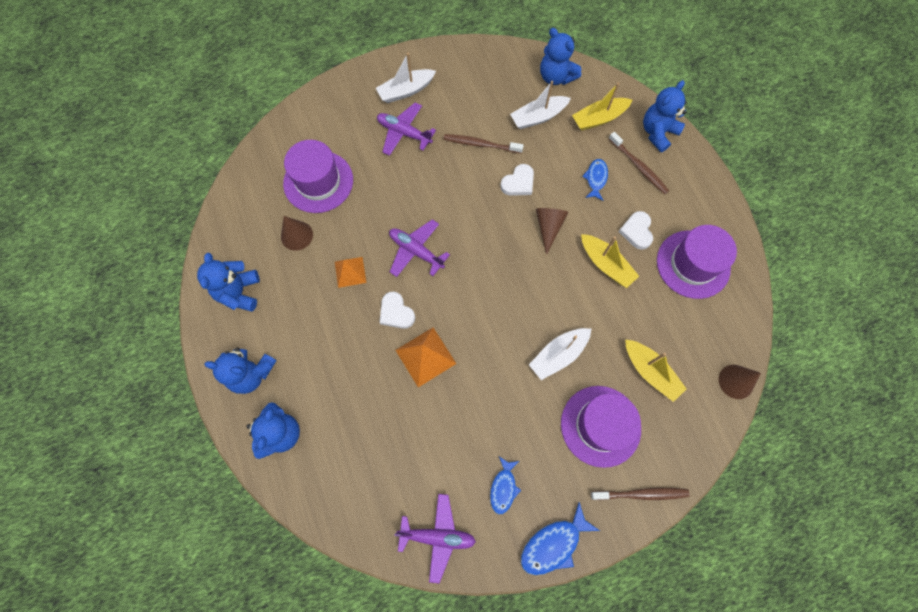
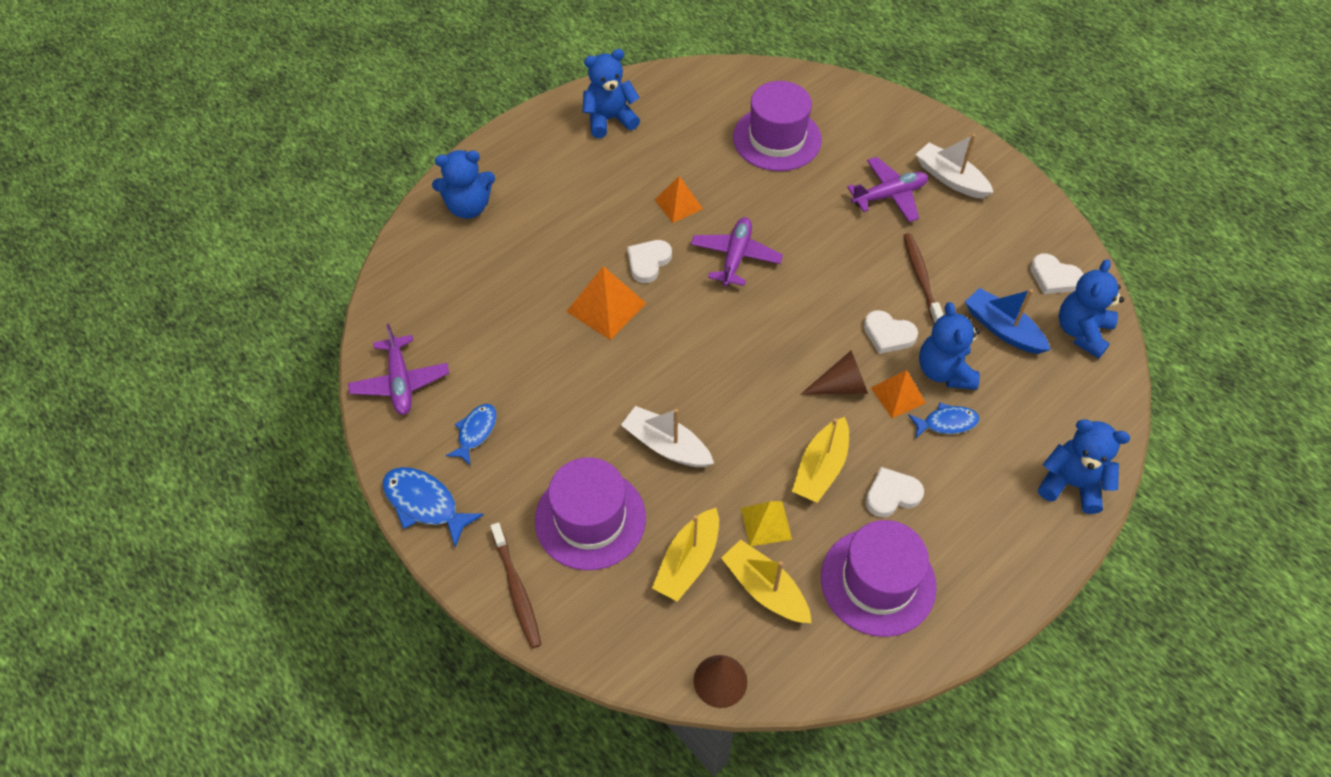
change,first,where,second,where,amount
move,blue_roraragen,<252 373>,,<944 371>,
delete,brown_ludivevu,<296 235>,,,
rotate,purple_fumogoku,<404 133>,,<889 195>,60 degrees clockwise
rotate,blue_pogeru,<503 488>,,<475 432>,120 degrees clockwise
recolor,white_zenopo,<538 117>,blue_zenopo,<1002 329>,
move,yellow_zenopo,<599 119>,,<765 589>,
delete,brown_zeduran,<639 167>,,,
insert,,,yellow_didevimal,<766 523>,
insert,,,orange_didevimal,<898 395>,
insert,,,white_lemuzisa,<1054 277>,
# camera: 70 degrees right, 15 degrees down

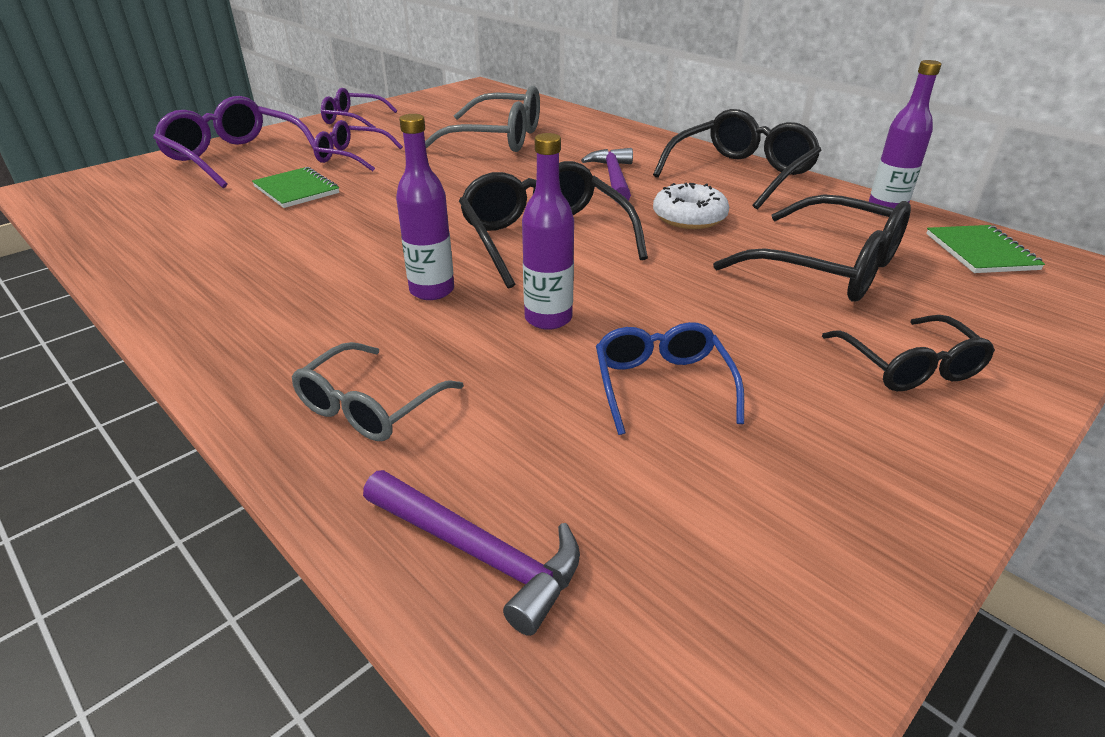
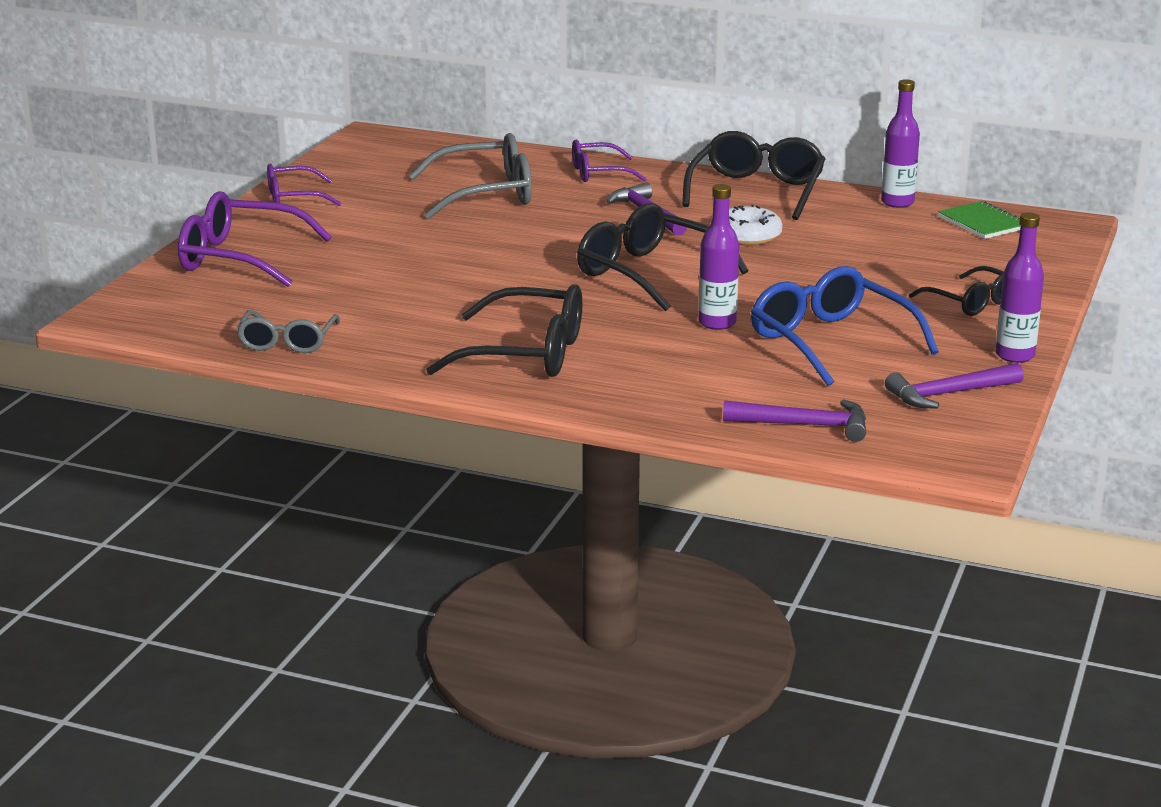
change,first,where,second,where,amount
delete,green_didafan,<296 190>,,,
move,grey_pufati,<370 406>,,<287 342>,
move,purple_pufati,<352 157>,,<598 173>,
move,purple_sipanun,<432 290>,,<1015 355>,
resize,blue_pufati,<662 385>,,<830 342>,x1.64
move,black_pufati,<829 268>,,<526 354>,
insert,,,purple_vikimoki,<949 394>,
# camera: 25 degrees left, 10 degrees down

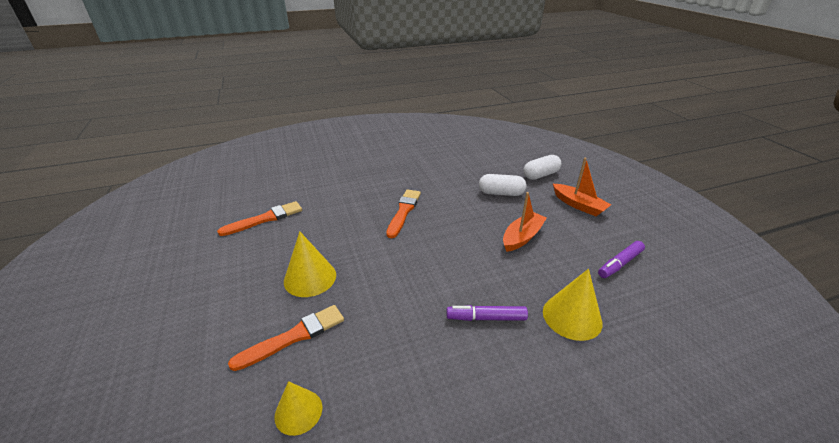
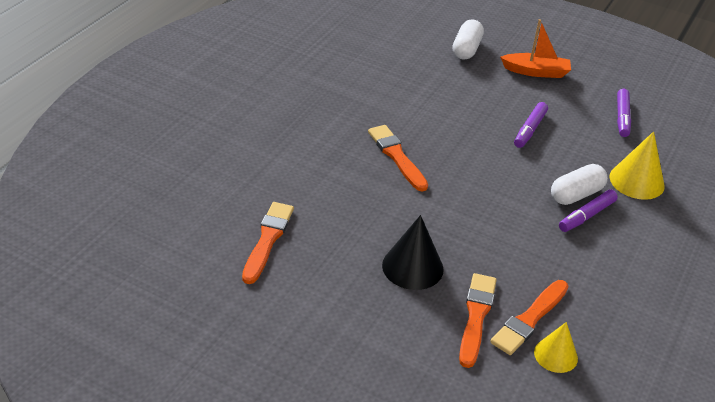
change,first,where,second,where,amount
recolor,yellow_ludivevu,<310 278>,black_ludivevu,<412 267>,
move,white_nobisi,<501 193>,,<576 194>,
replace,orange_zenopo,<522 237>,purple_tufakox,<530 130>,
insert,,,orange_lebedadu,<529 319>,
# camera: 45 degrees left, 5 degrees up

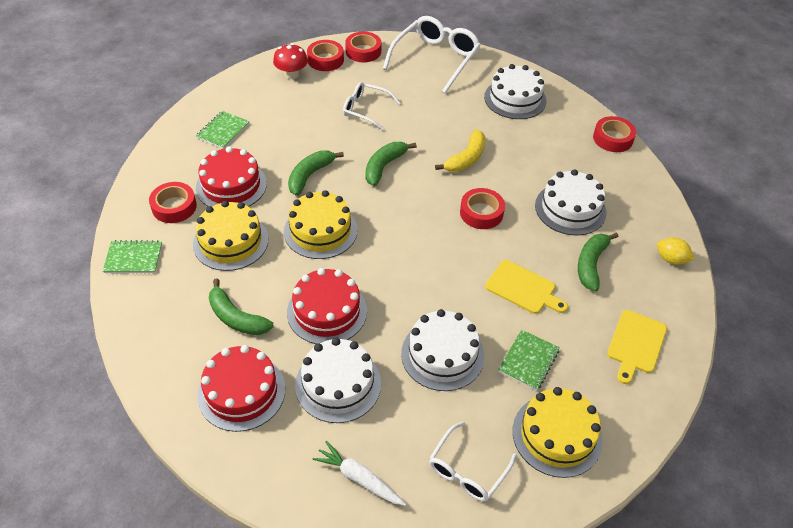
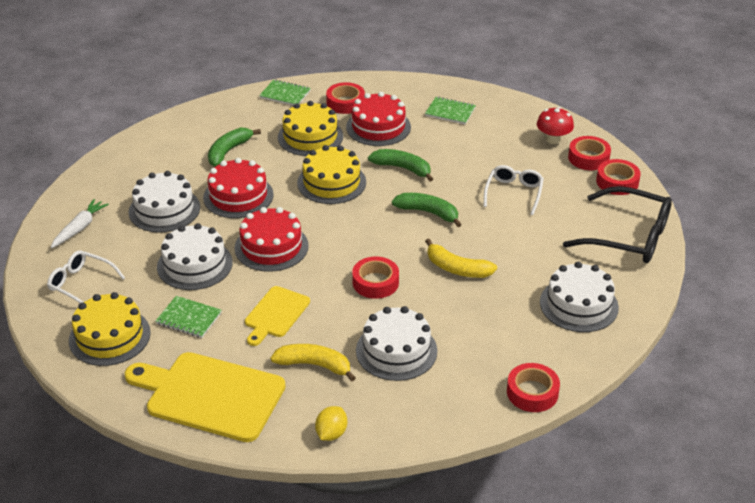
change,first,where,second,where,amount
rotate,green_didafan,<133 258>,,<285 94>,60 degrees counterclockwise
move,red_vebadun,<241 392>,,<271 247>,
recolor,white_pufati,<435 59>,black_pufati,<628 236>,
recolor,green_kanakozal,<591 264>,yellow_kanakozal,<314 365>,
resize,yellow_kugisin,<635 344>,,<210 395>,x1.79
# camera: 85 degrees right, 10 degrees down

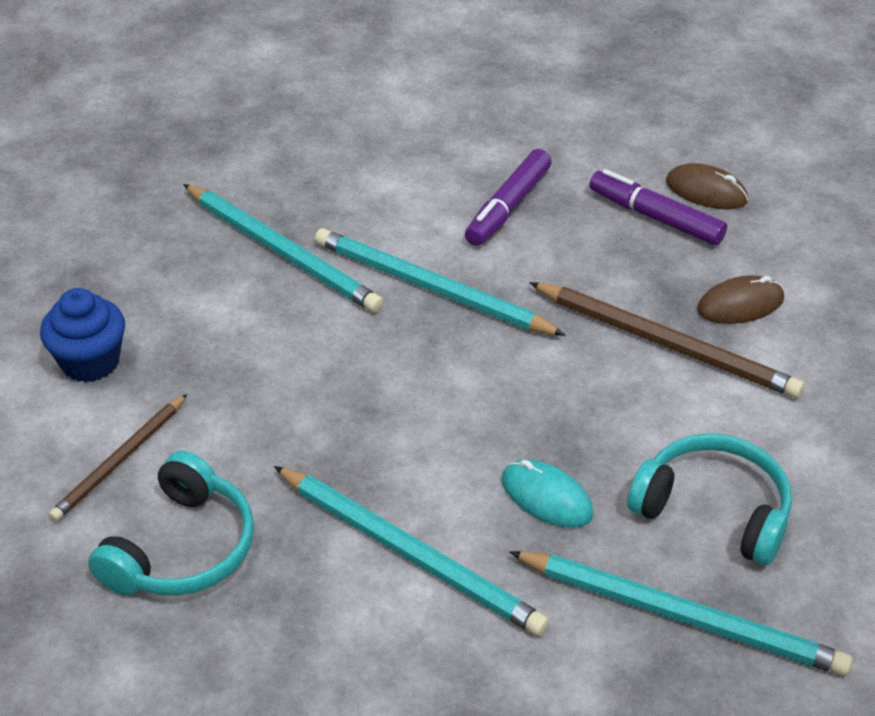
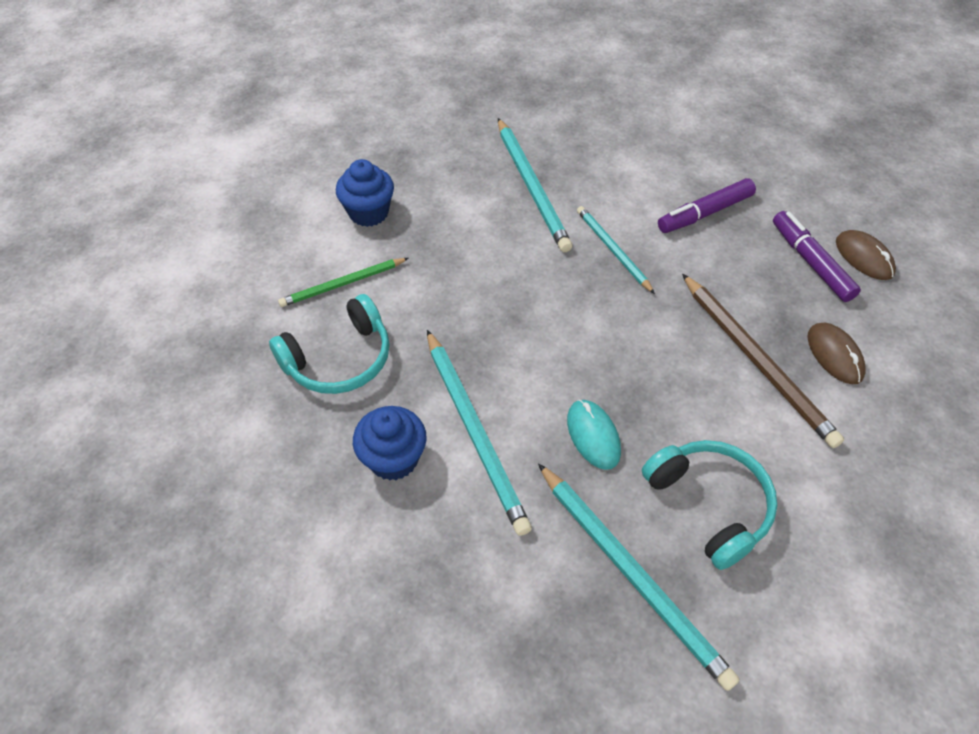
change,first,where,second,where,amount
recolor,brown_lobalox,<119 461>,green_lobalox,<342 284>,
resize,turquoise_lobalox,<431 288>,,<612 250>,x0.62
rotate,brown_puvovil,<740 304>,,<834 355>,60 degrees clockwise
insert,,,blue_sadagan,<393 459>,
# camera: 30 degrees right, 10 degrees up

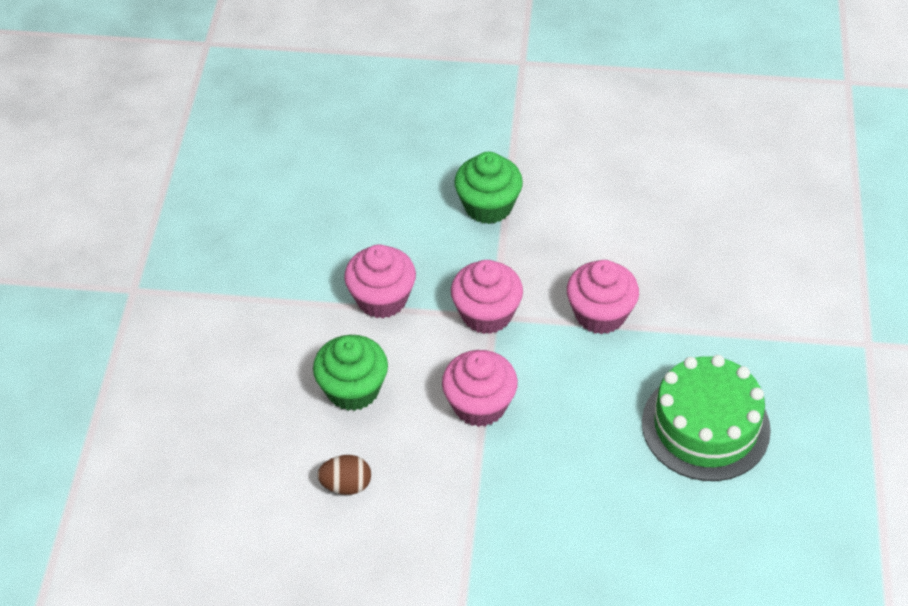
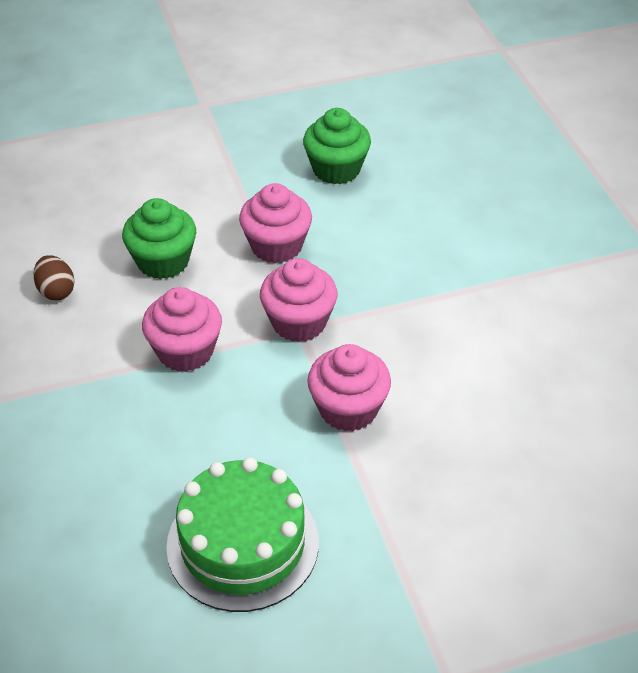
change,first,where,second,where,amount
move,green_sadagan,<488 206>,,<336 169>,
# camera: 65 degrees right, 5 degrees down

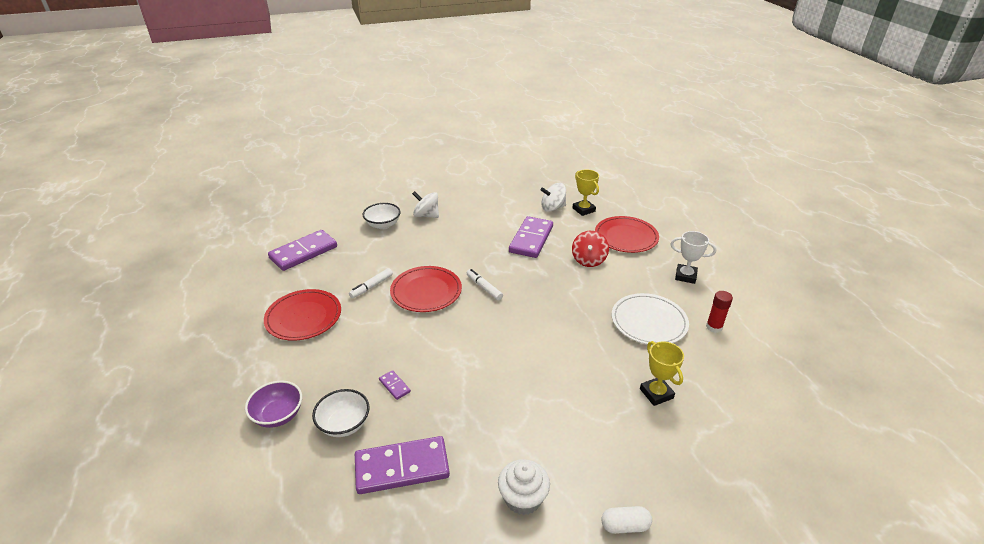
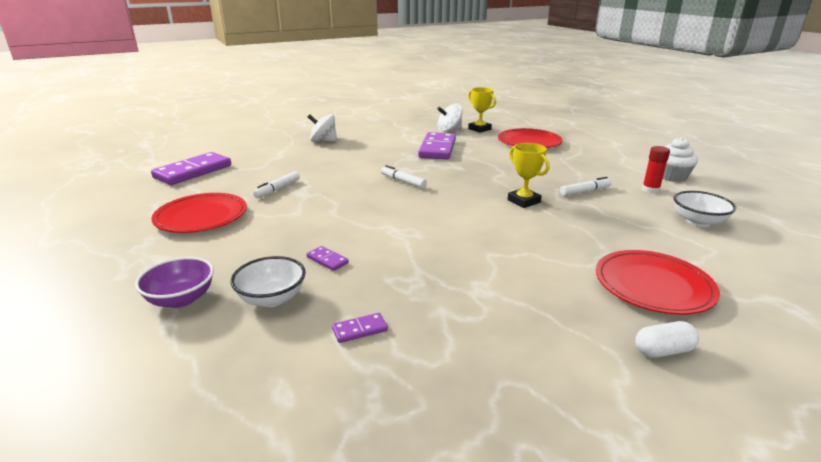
change,first,where,second,where,amount
resize,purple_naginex,<402 467>,,<360 330>,x0.43
move,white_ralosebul,<383 225>,,<698 221>,
move,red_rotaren,<426 291>,,<653 285>,
move,white_sadagan,<523 498>,,<671 177>,
delete,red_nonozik,<588 260>,,,
replace,white_rotaren,<649 322>,white_tufakox,<585 191>,
move,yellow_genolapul,<656 393>,,<524 201>,
delete,white_genolapul,<685 276>,,,
# camera: 10 degrees left, 10 degrees down

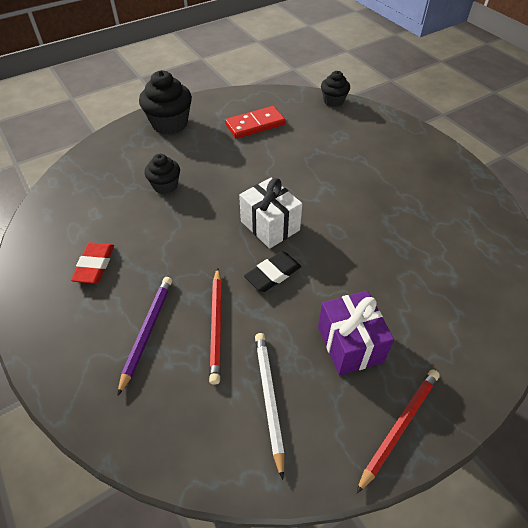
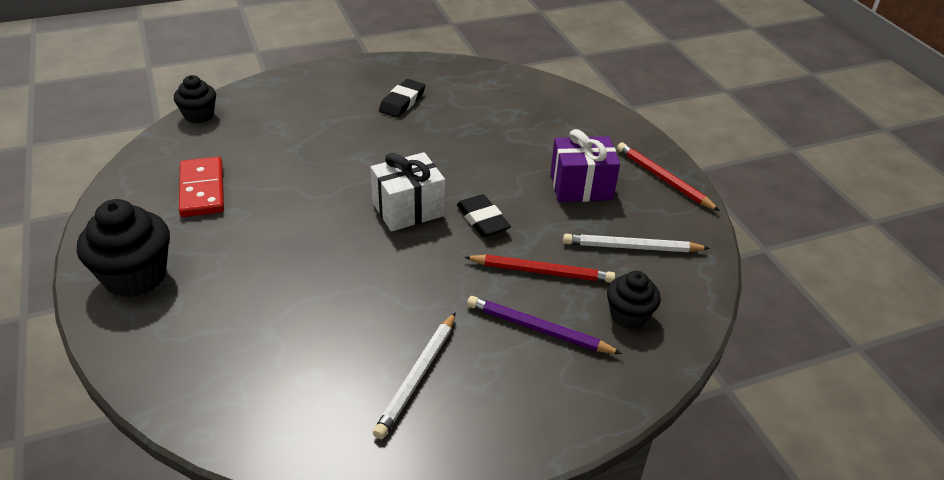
change,first,where,second,where,amount
replace,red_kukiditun,<95 265>,white_lobalox,<417 377>,
move,black_sadagan,<165 186>,,<628 315>,
insert,,,black_kukiditun,<402 102>,
# camera: 80 degrees left, 10 degrees down

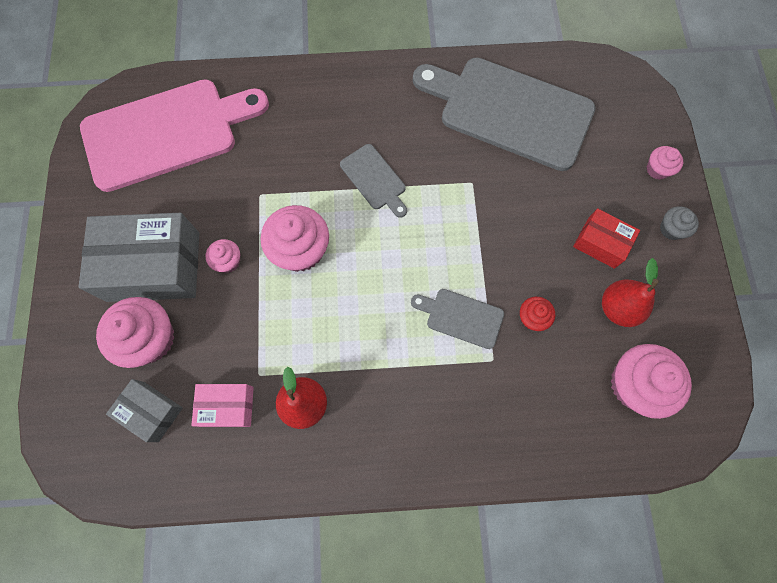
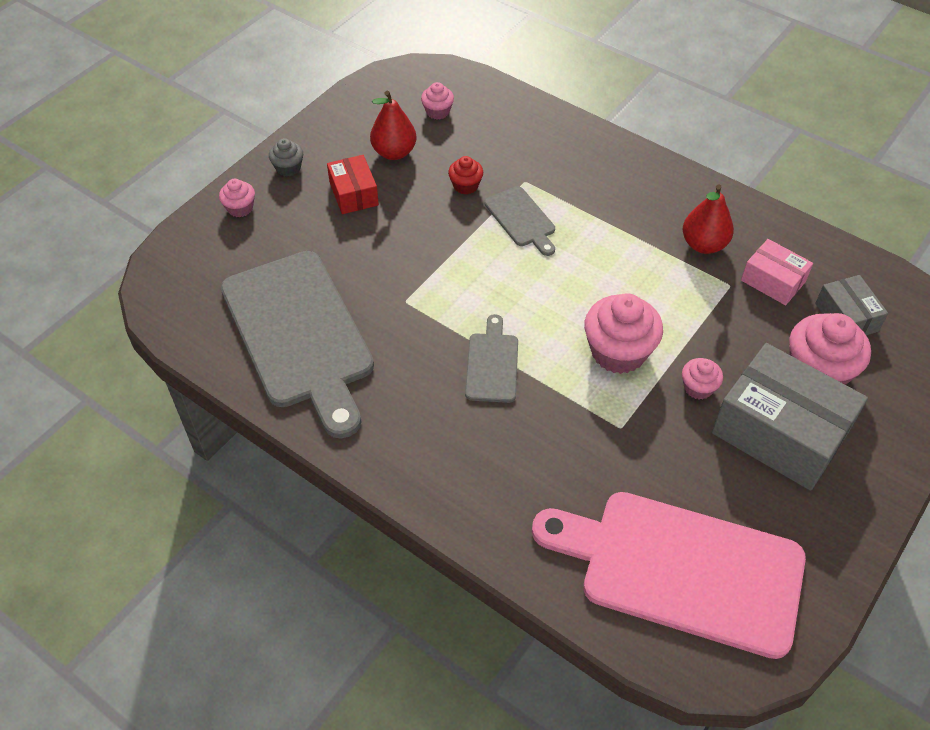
change,first,where,second,where,amount
resize,pink_sadagan,<634 384>,,<437 112>,x0.52
# camera: 140 degrees left, 20 degrees down

